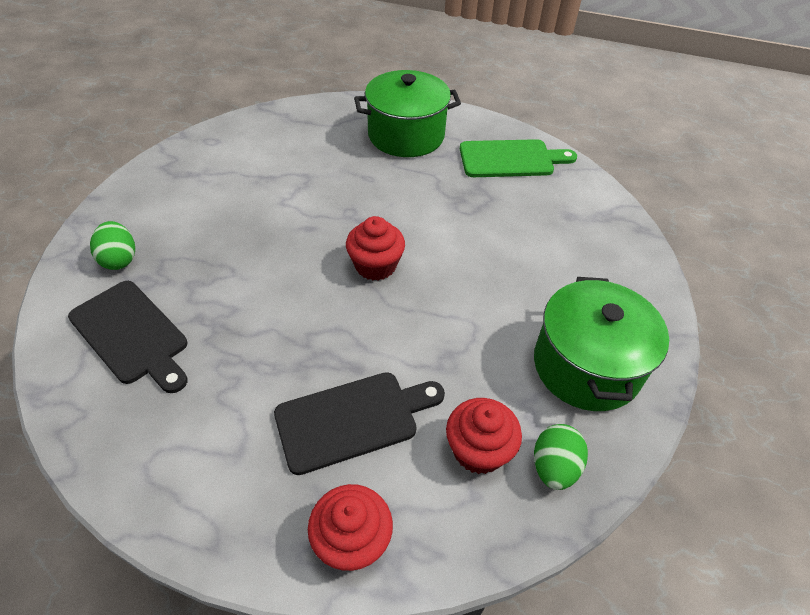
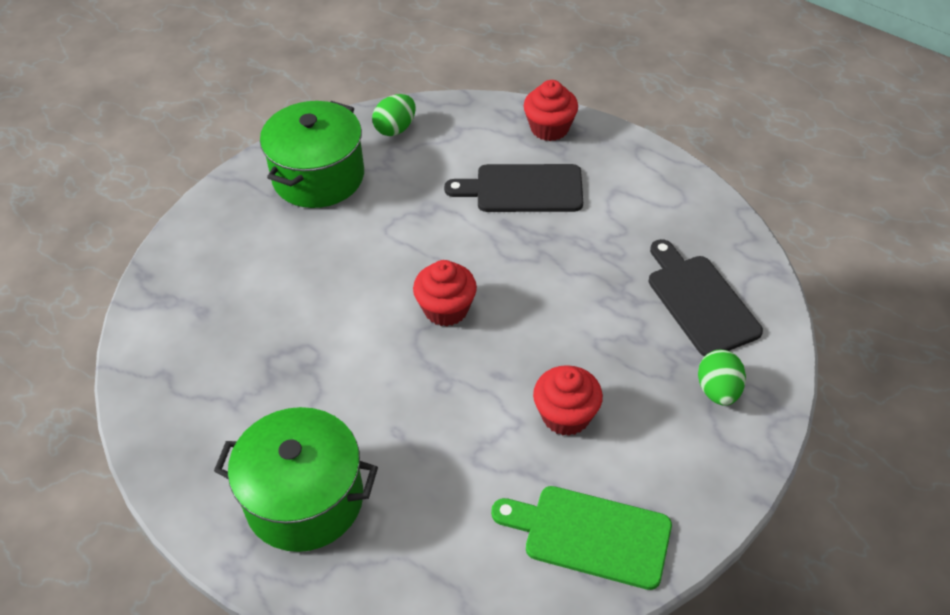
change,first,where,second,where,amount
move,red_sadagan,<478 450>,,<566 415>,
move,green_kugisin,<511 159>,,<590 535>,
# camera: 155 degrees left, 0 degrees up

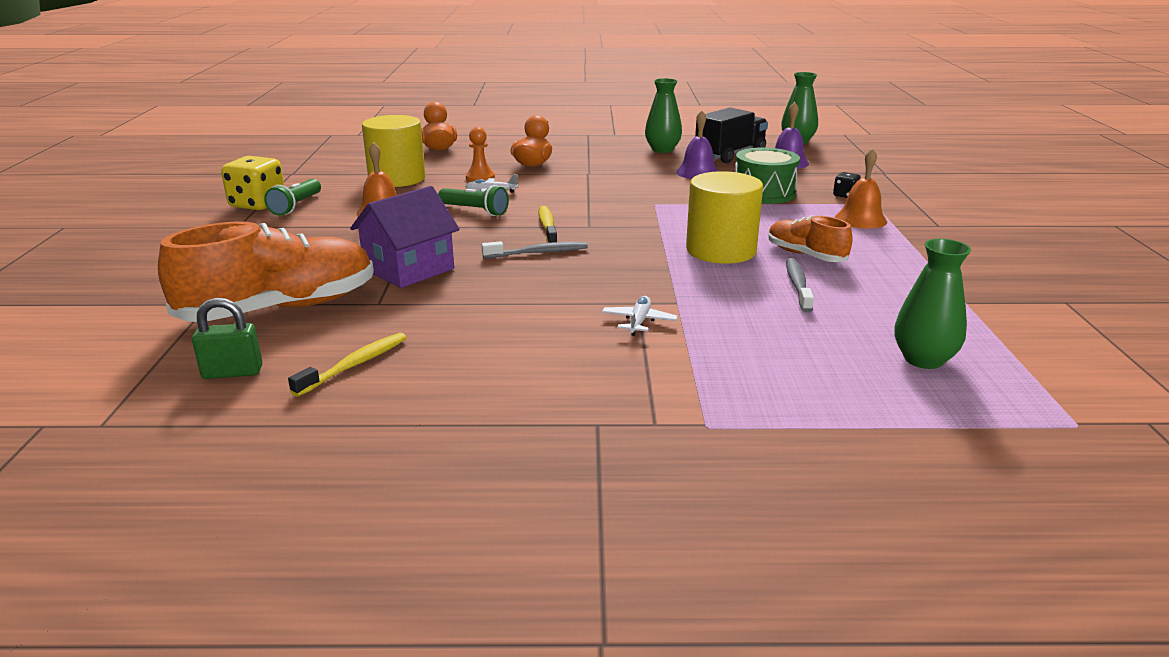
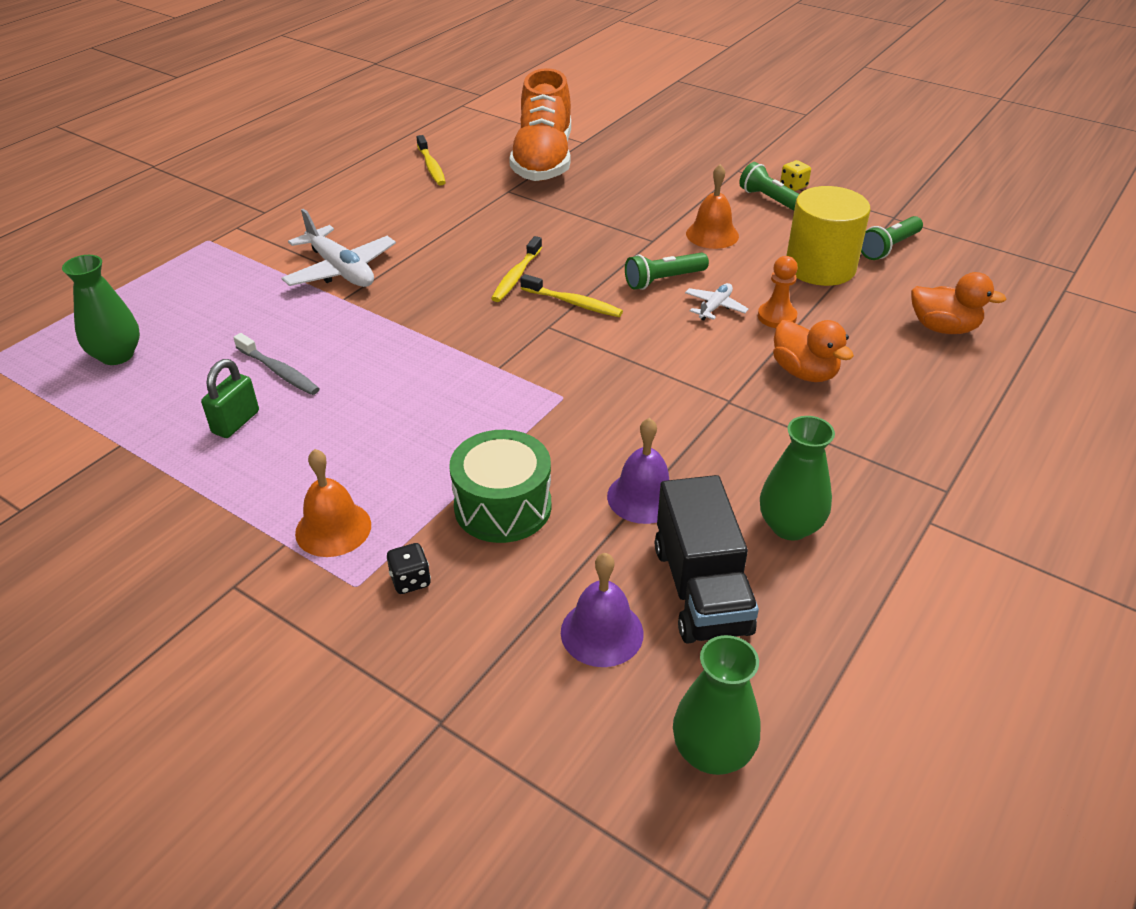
change,first,where,second,where,amount
move,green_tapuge,<232 372>,,<236 422>,
resize,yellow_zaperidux,<258 204>,,<793 186>,x0.50
delete,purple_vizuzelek,<409 269>,,,
recolor,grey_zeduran,<538 253>,yellow_zeduran,<516 276>,
resize,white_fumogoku,<639 322>,,<340 270>,x1.92
delete,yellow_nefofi,<721 250>,,,
delete,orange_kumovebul,<805 255>,,,
insert,,,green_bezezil,<888 247>,
# camera: 125 degrees right, 15 degrees up

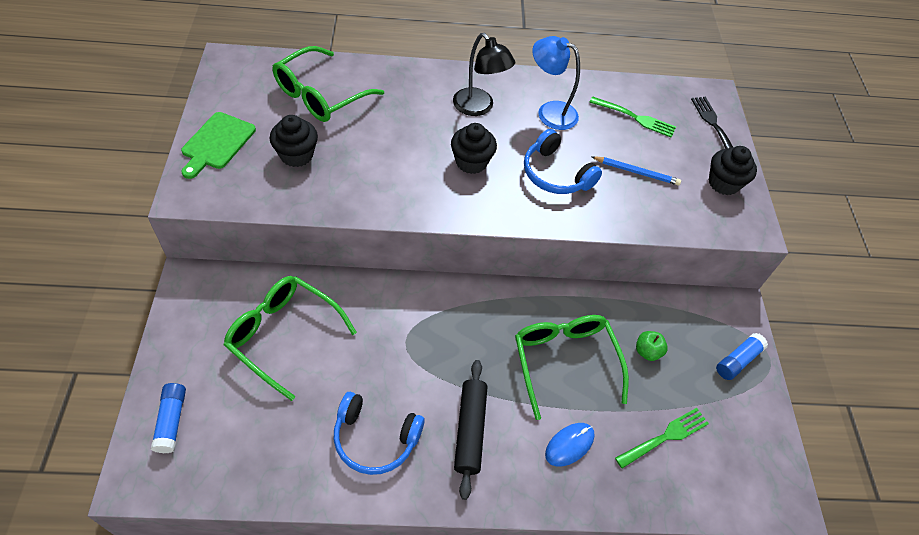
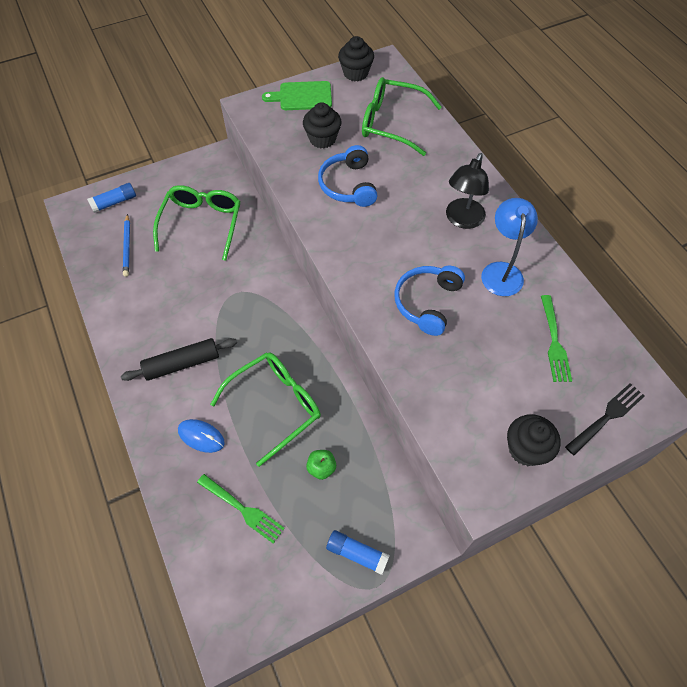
change,first,where,second,where,amount
move,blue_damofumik,<375 439>,,<348 185>,
move,black_sadagan,<471 162>,,<355 73>,
move,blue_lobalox,<636 172>,,<127 246>,
# camera: 70 degrees right, 5 degrees up

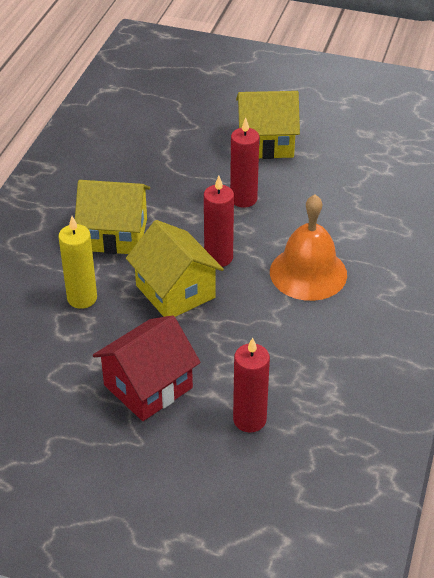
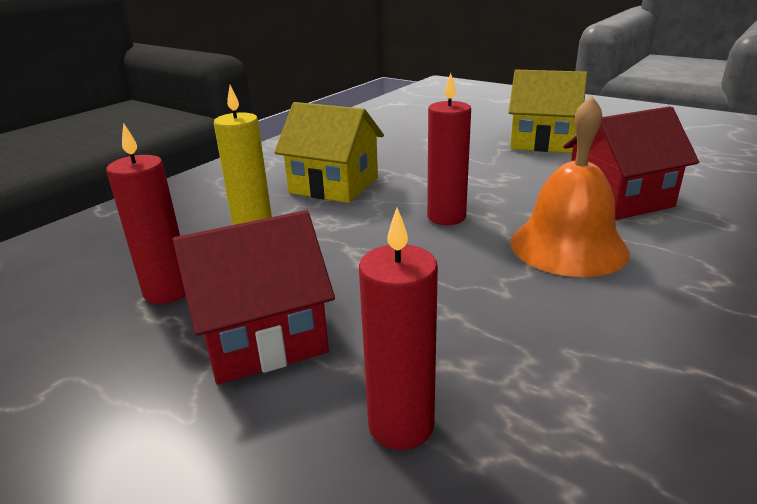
change,first,where,second,where,amount
delete,yellow_vizuzelek,<175 291>,,,
move,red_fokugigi,<243 199>,,<168 291>,
insert,,,red_vizuzelek,<619 199>,
# camera: 20 degrees right, 15 degrees down

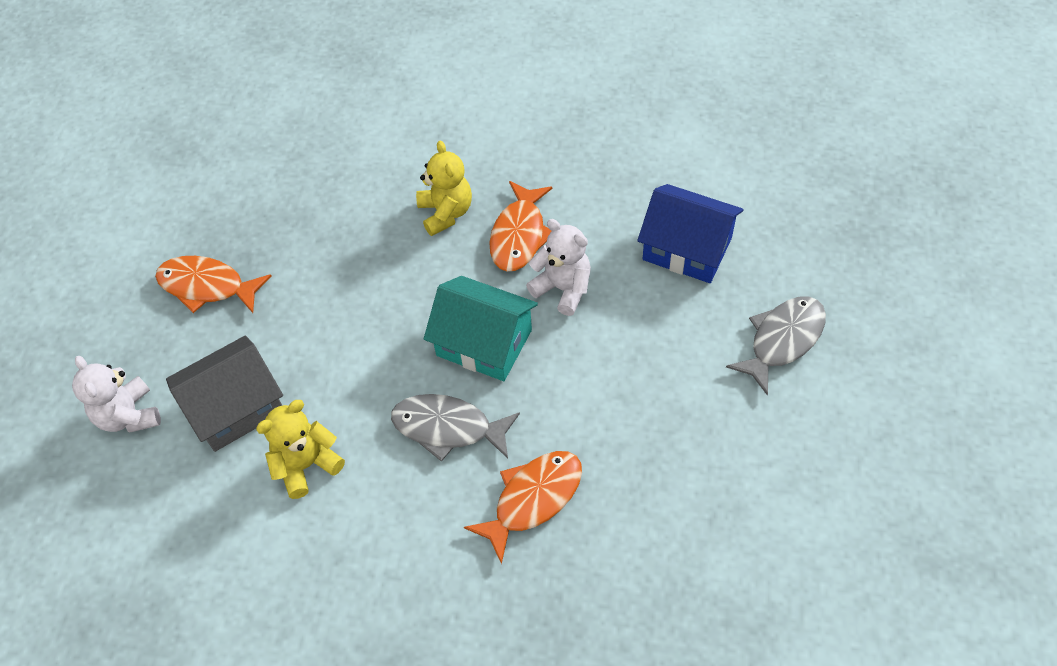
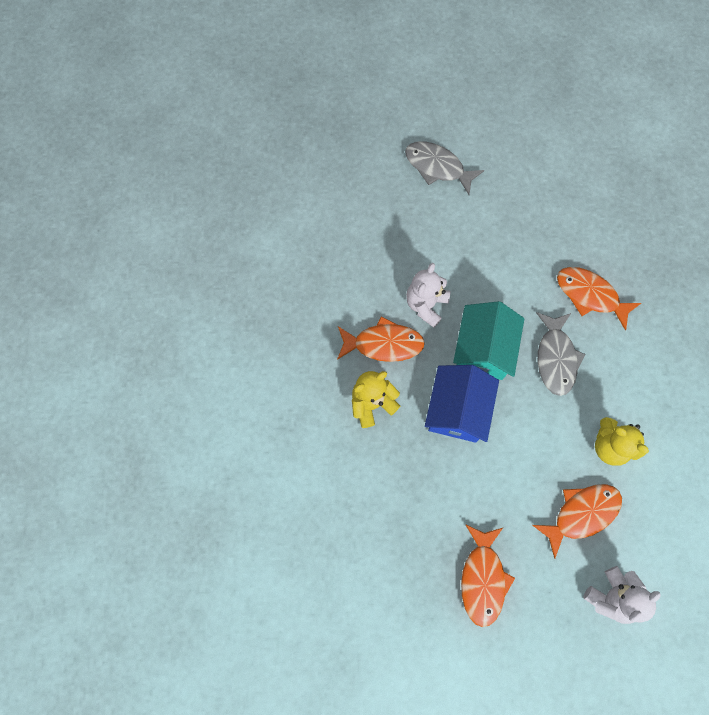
change,first,where,second,where,amount
replace,grey_vizuzelek,<235 407>,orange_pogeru,<581 514>,
move,blue_vizuzelek,<687 249>,,<457 410>,
# camera: 105 degrees left, 15 degrees up

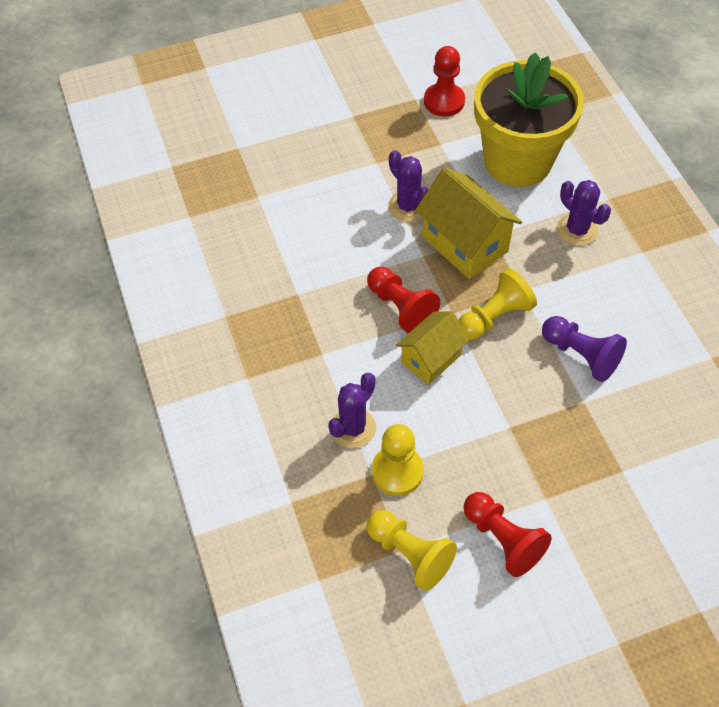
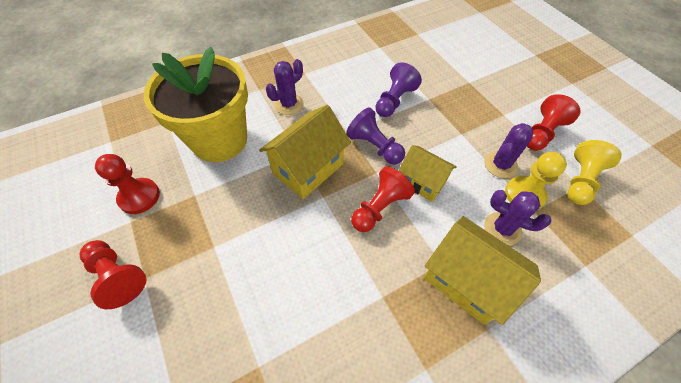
change,first,where,second,where,amount
move,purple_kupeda,<408 206>,,<500 165>,
recolor,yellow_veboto,<494 317>,purple_veboto,<374 146>,
insert,,,red_veboto,<118 276>,
insert,,,yellow_vizuzelek,<466 280>,
# camera: 100 degrees left, 0 degrees up

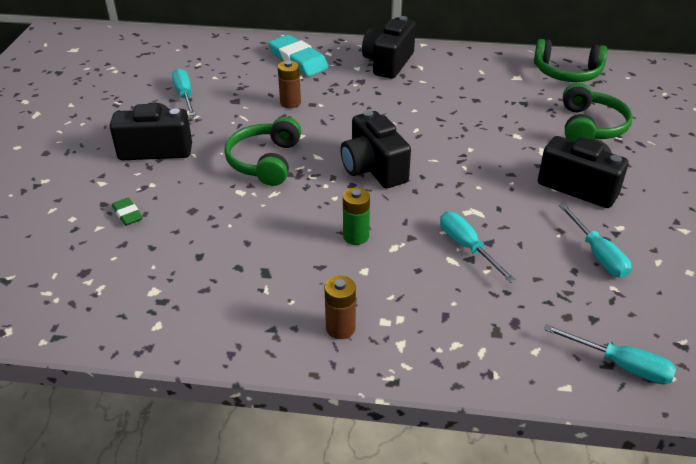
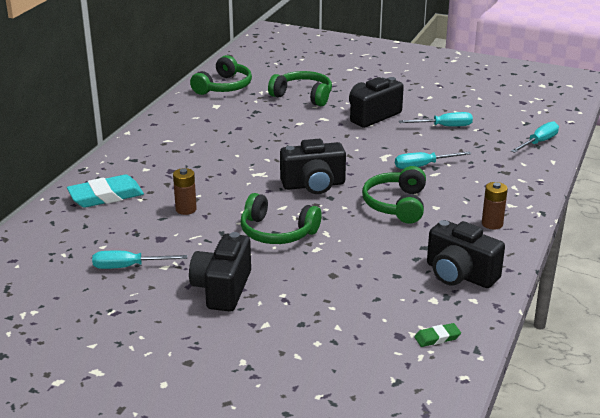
change,first,where,second,where,amount
move,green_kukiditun,<127 214>,,<437 338>,
replace,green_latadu,<356 236>,green_damofumik,<396 204>,
move,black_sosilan,<388 63>,,<459 274>,
# camera: 75 degrees left, 10 degrees down

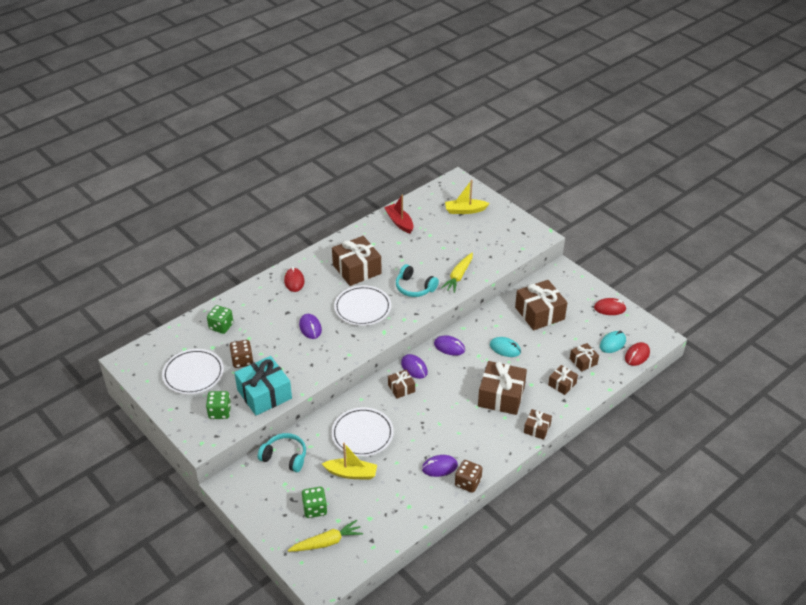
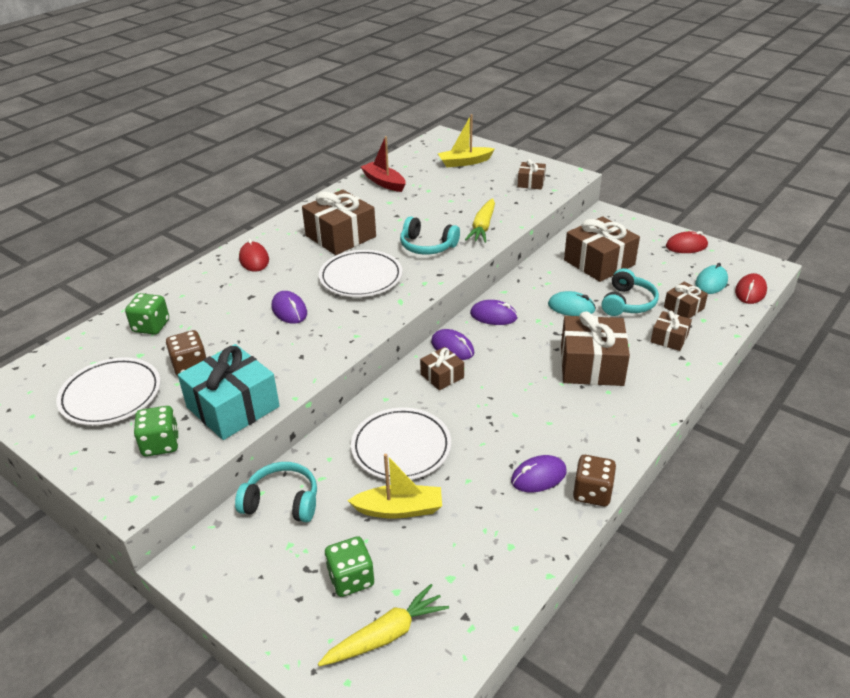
change,first,where,second,where,amount
move,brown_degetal,<537 428>,,<531 182>,
insert,,,turquoise_damofumik,<627 303>,
# camera: 10 degrees left, 5 degrees down

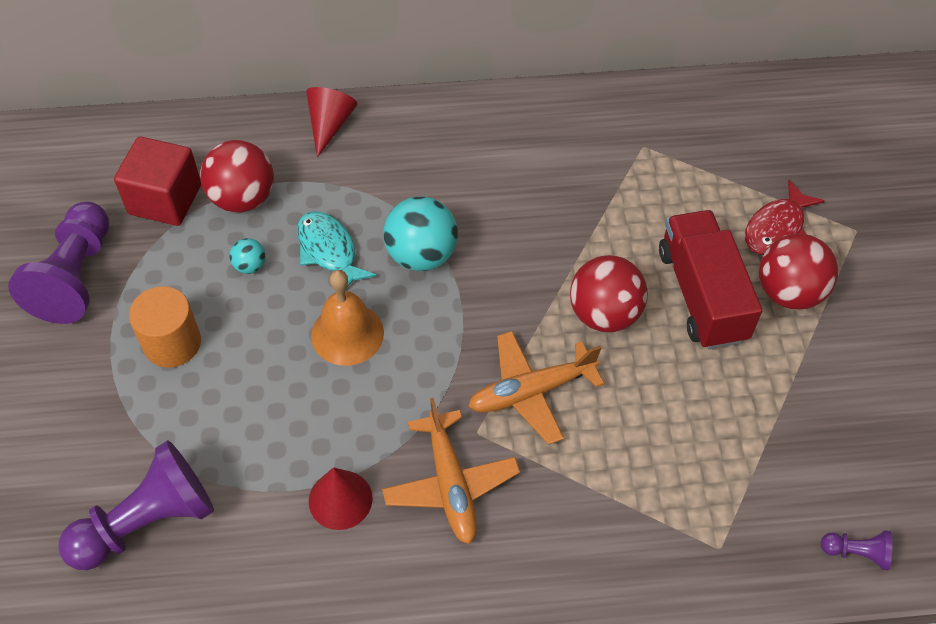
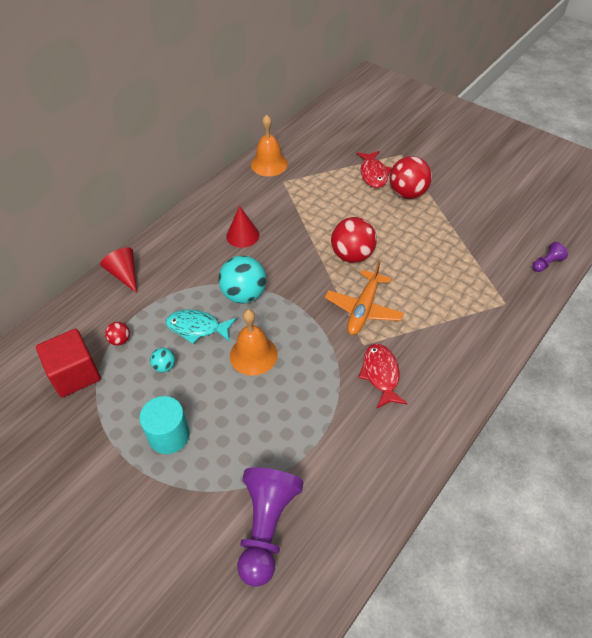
change,first,where,second,where,amount
delete,purple_veboto,<75 277>,,,
recolor,orange_nefofi,<172 343>,turquoise_nefofi,<169 435>,
resize,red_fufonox,<242 198>,,<120 340>,x0.48
move,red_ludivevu,<340 499>,,<242 235>,
replace,orange_fumogoku,<451 484>,red_pogeru,<381 374>,
delete,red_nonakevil,<701 295>,,,
insert,,,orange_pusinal,<269 164>,
# camera: 45 degrees left, 5 degrees down

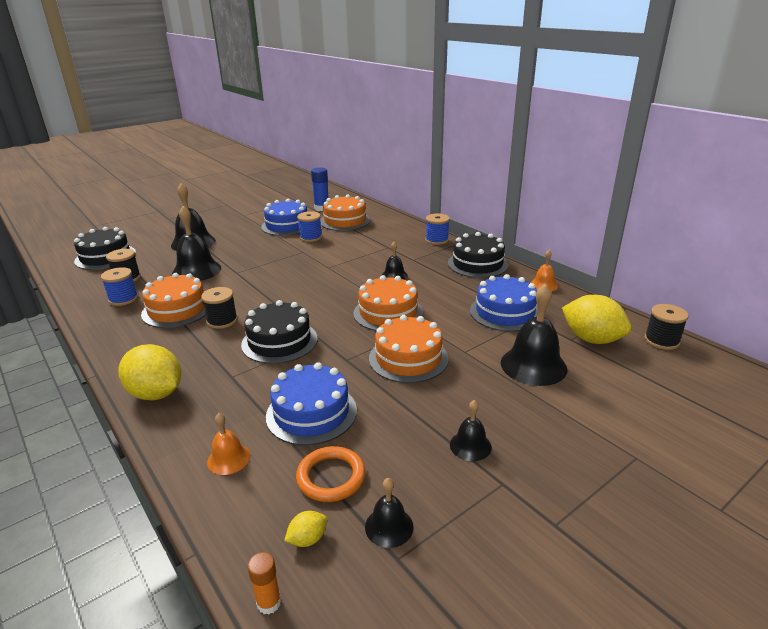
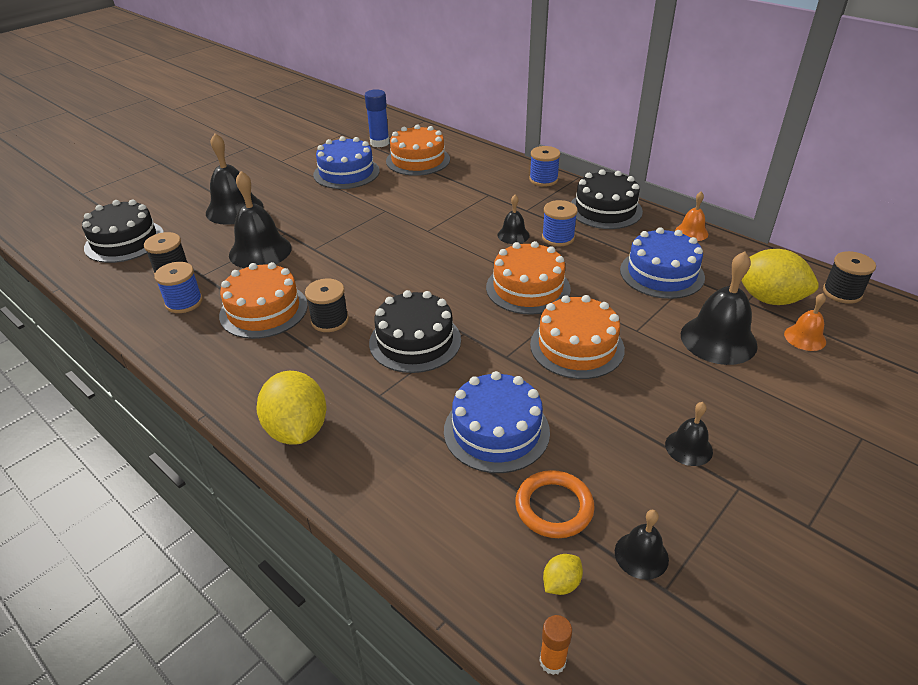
change,first,where,second,where,amount
rotate,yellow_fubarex,<156 393>,,<297 430>,45 degrees clockwise
move,orange_pusinal,<228 458>,,<805 337>,
move,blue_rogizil,<310 237>,,<558 238>,
# camera: 10 degrees left, 10 degrees up

